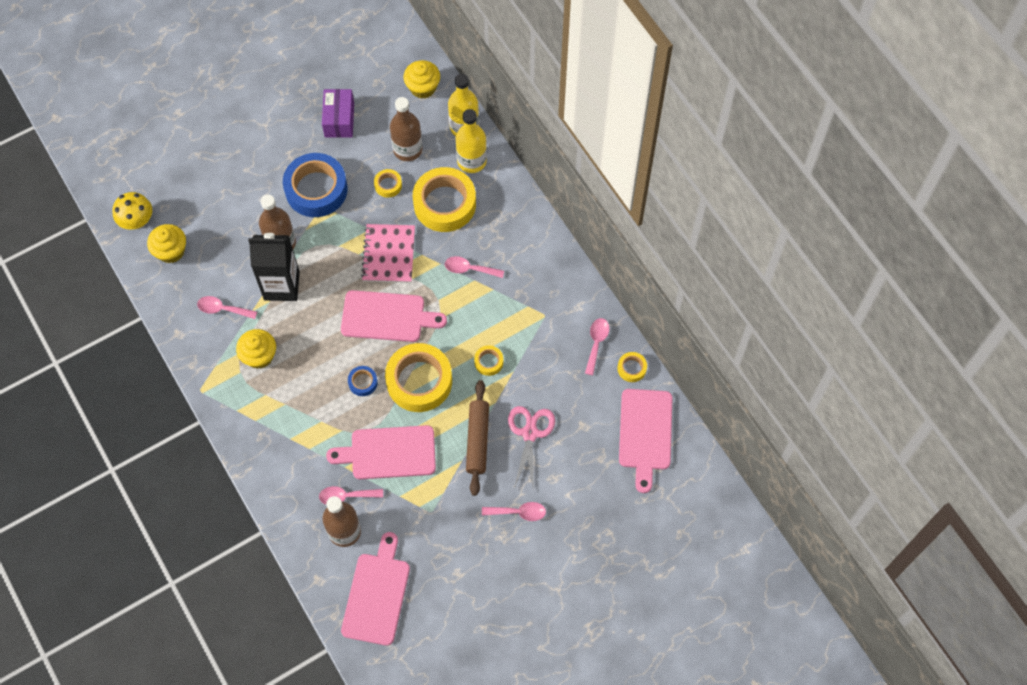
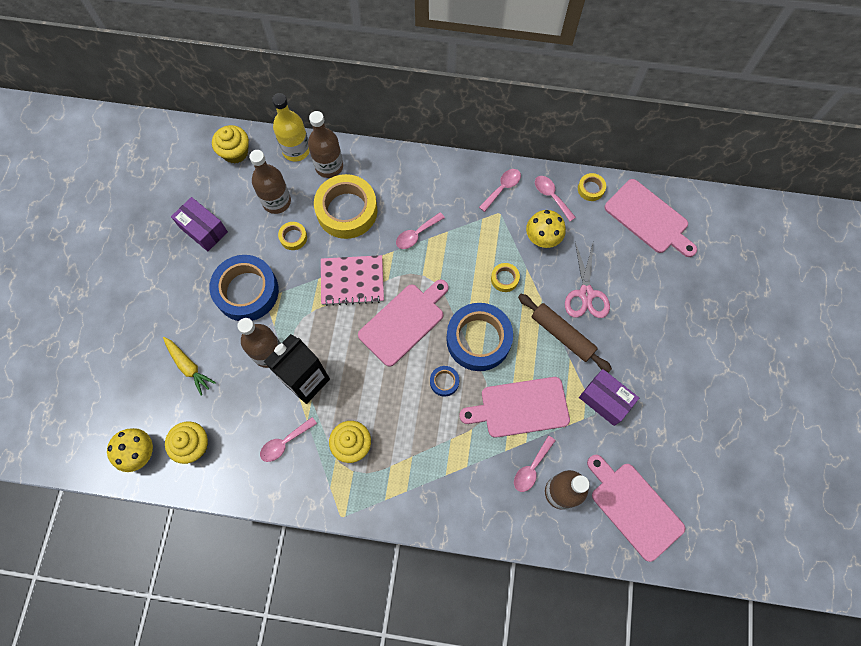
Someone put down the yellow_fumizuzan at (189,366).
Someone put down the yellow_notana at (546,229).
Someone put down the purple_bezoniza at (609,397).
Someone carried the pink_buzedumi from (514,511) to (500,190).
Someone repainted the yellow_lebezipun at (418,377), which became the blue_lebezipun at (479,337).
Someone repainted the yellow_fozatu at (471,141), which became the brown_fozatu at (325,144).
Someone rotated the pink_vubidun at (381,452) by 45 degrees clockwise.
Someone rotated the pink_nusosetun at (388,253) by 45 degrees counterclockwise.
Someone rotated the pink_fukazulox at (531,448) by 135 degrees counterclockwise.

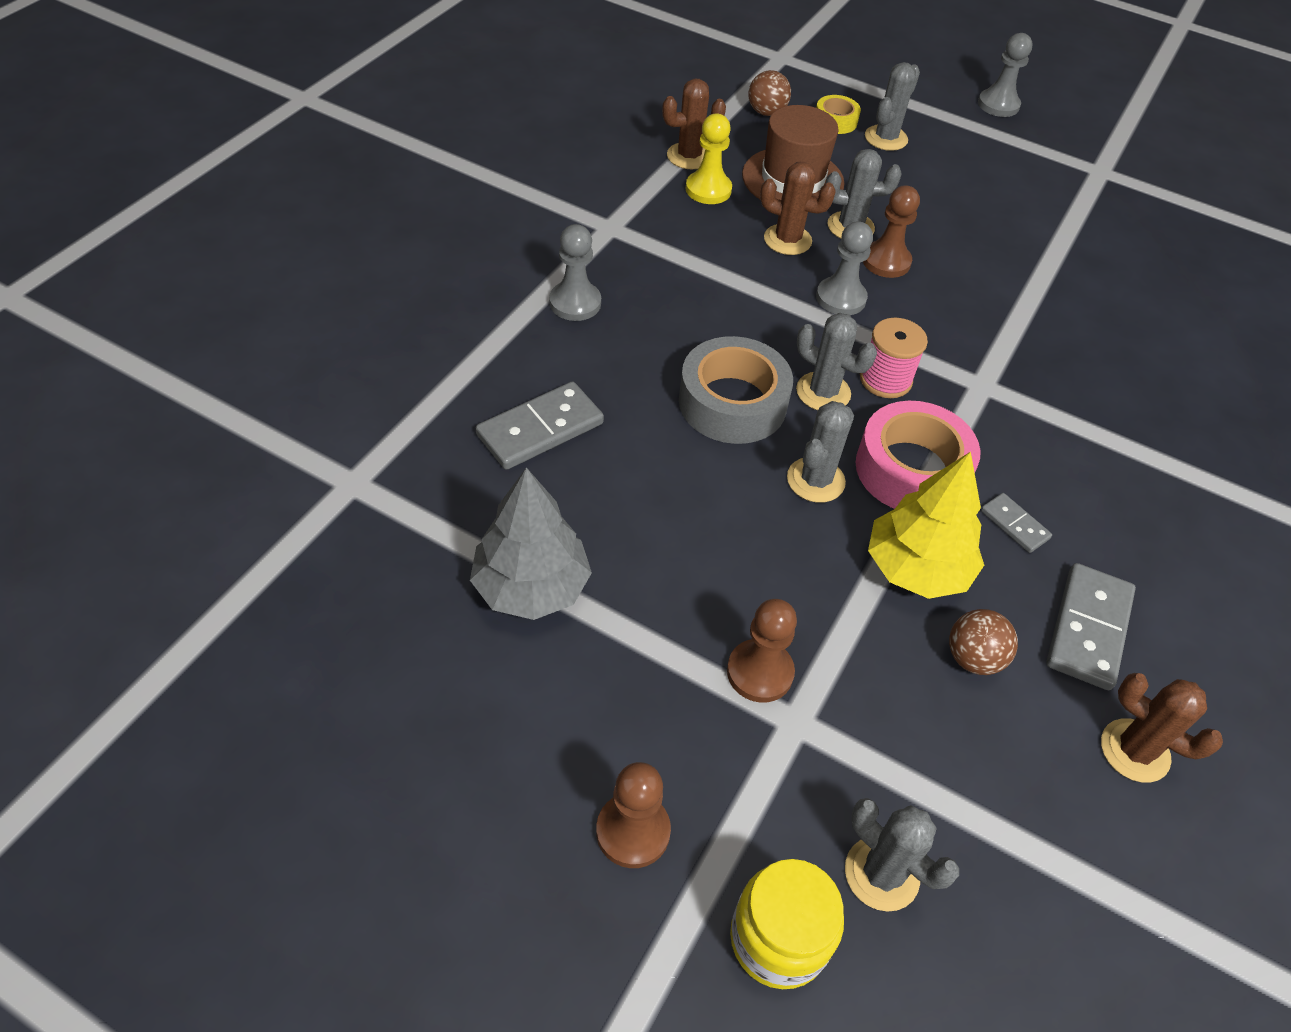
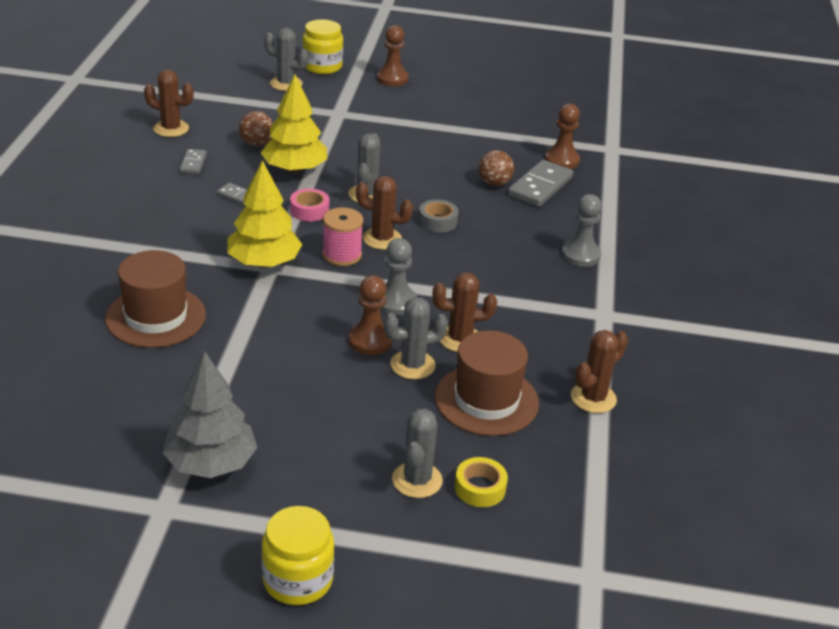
Someone took away the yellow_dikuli at (709,159).
Someone put down the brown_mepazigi at (155,299).
Someone put down the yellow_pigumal at (264,214).
Someone carried the grey_pigumal from (531,543) to (210,414).
Someone carried the brown_dikuli from (762,651) to (562,136).
Someone carried the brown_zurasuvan from (769,93) to (496,168).
Someone swapped the grey_dikuli at (1005,75) for the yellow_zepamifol at (297,555).
Someone repainted the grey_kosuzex at (836,361), which became the brown_kosuzex at (384,213).
Someone scaled the grey_lebezipun at (736,390) by 0.52.
Someone scaled the pink_lebezipun at (918,455) by 0.52.
Someone scaled the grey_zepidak at (1091,626) by 0.54.

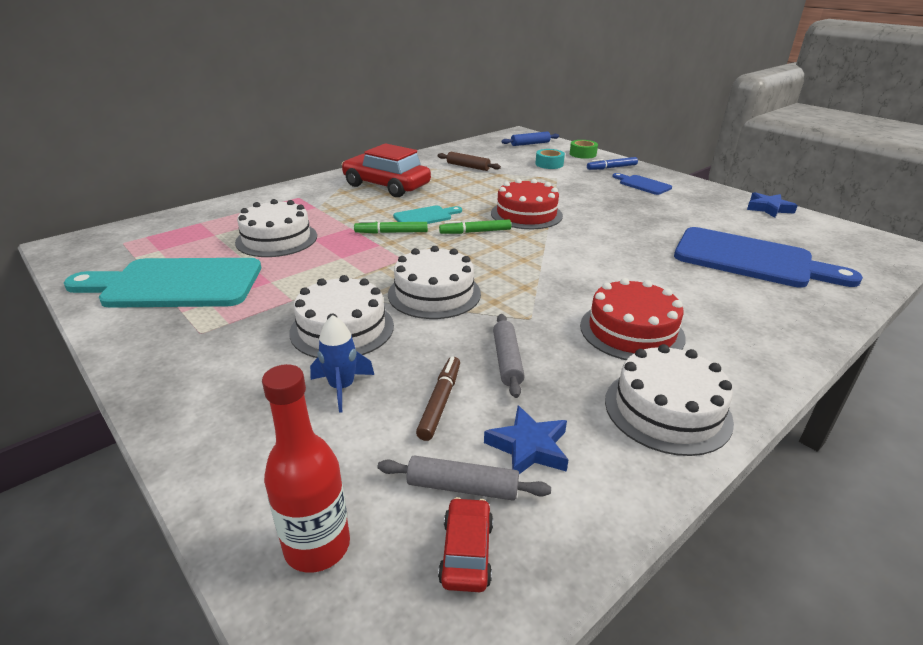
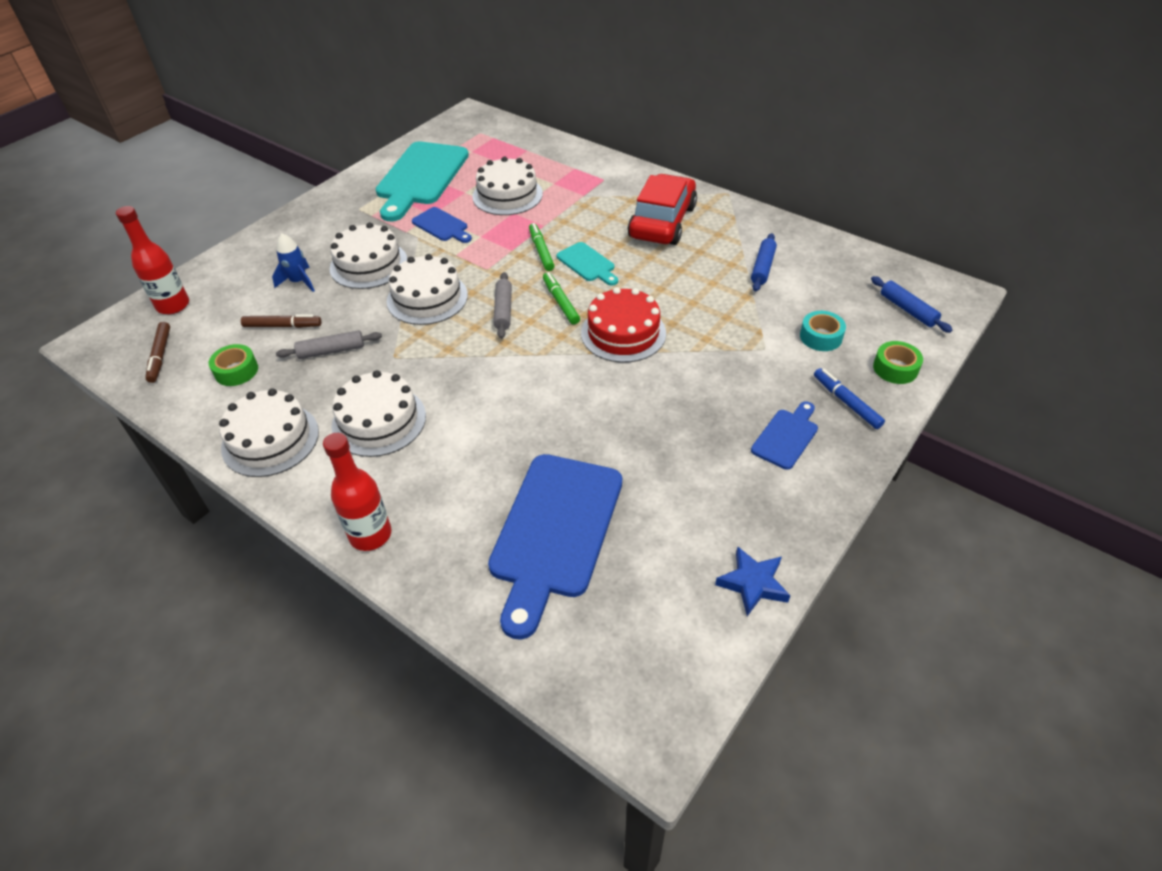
Someone put down the red_fozatu at (357,492).
Someone put down the blue_vubidun at (442,225).
Someone carried the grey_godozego from (464,478) to (502,305).
Someone swapped the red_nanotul at (465,544) for the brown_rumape at (157,352).
Someone swapped the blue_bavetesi at (526,440) for the green_lebezipun at (233,365).
Someone repainted the brown_godozego at (469,161), which became the blue_godozego at (764,262).
Someone repainted the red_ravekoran at (633,319), which became the white_ravekoran at (379,413).
Someone rotated the turquoise_vubidun at (162,283) by 150 degrees counterclockwise.

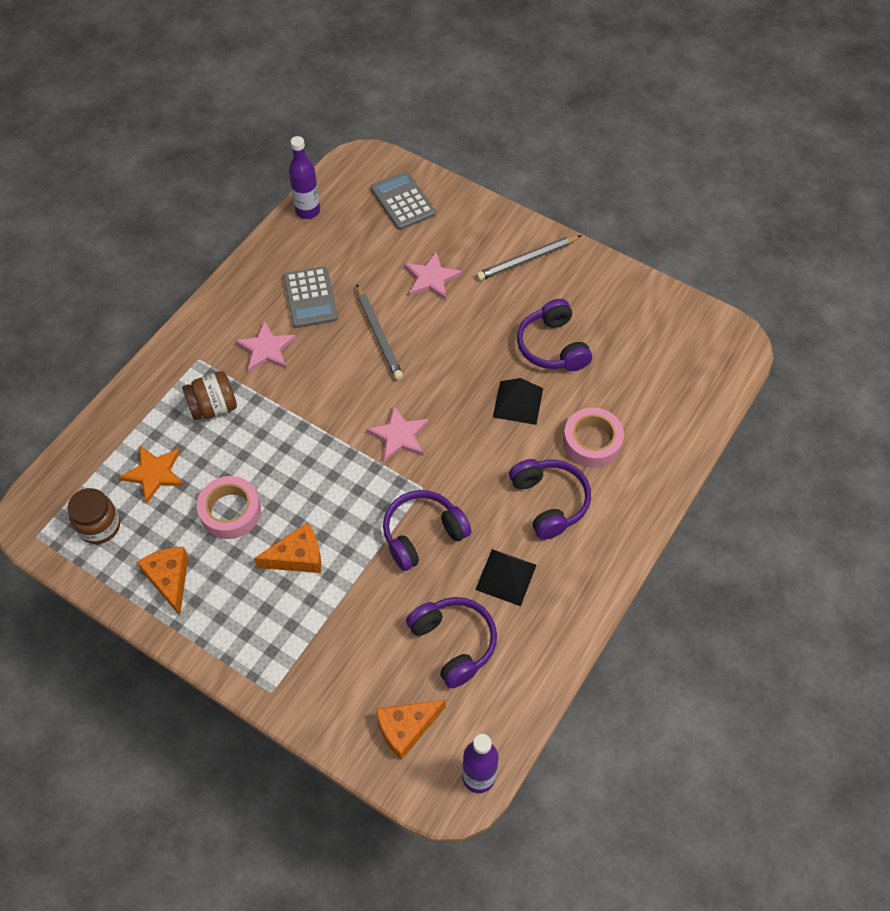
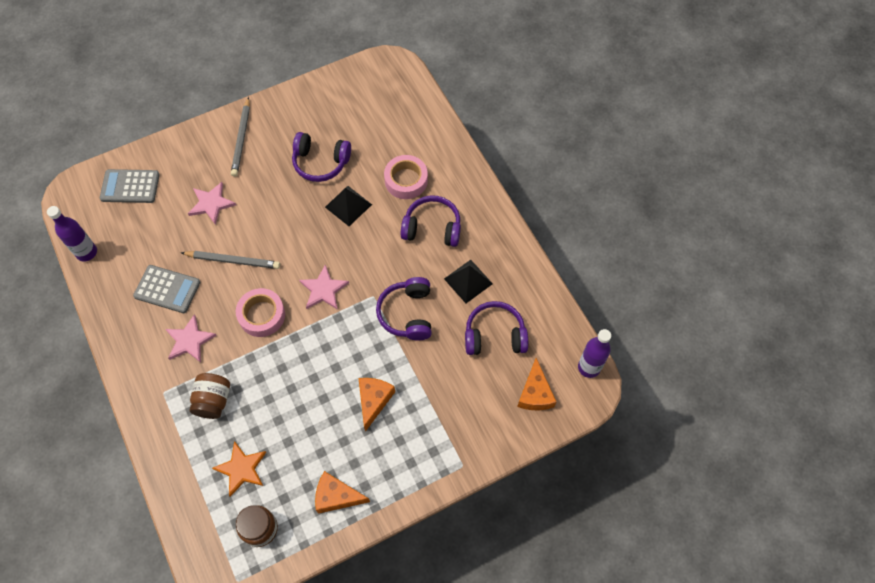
Someone carried the pink_lebezipun from (229,507) to (260,312).

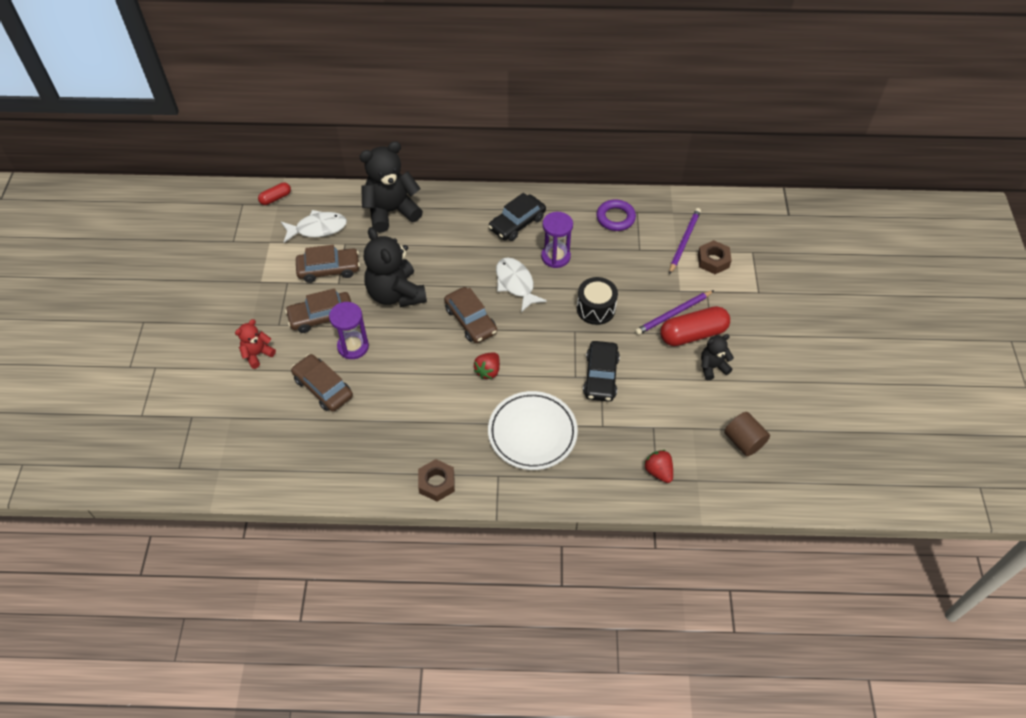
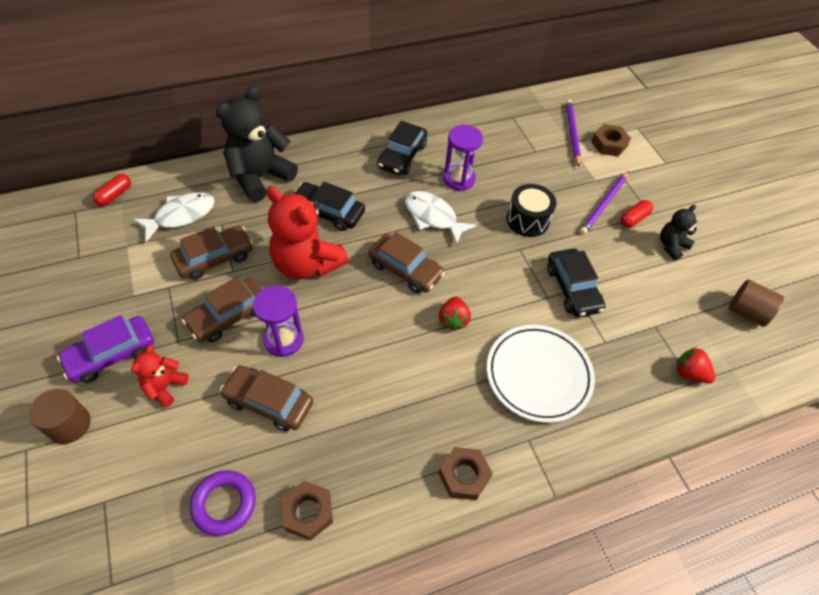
Someone put down the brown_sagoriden at (60,416).
Someone put down the purple_nanotul at (105,349).
Someone put down the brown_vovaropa at (307,511).
Someone put down the black_nanotul at (330,206).
Someone carried the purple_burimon from (616,215) to (223,503).
Someone repainted the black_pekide at (395,267), which became the red_pekide at (307,232).
Someone scaled the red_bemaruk at (695,326) by 0.53.

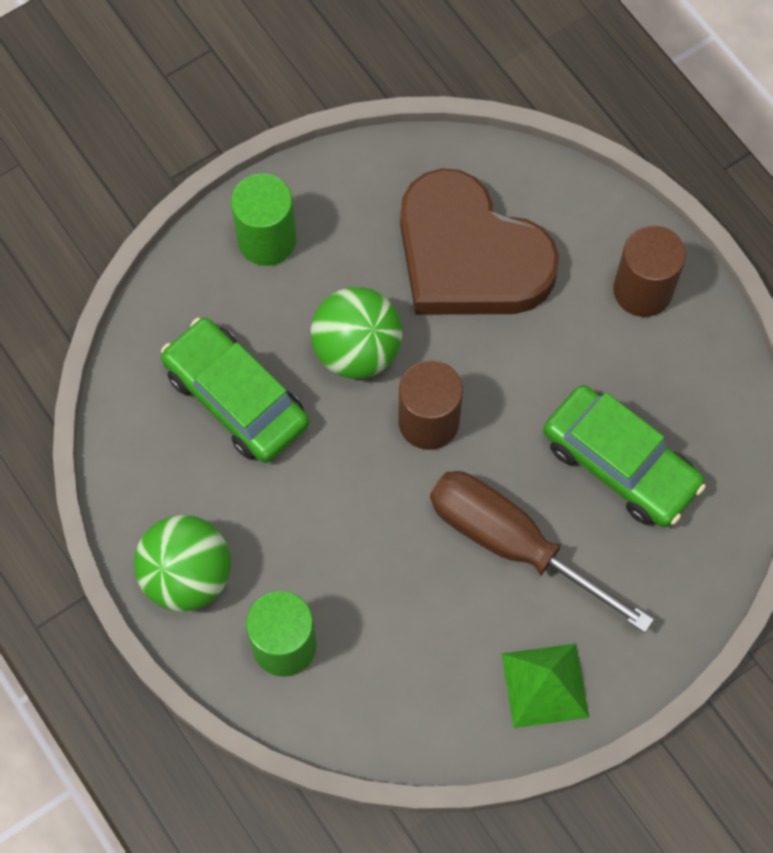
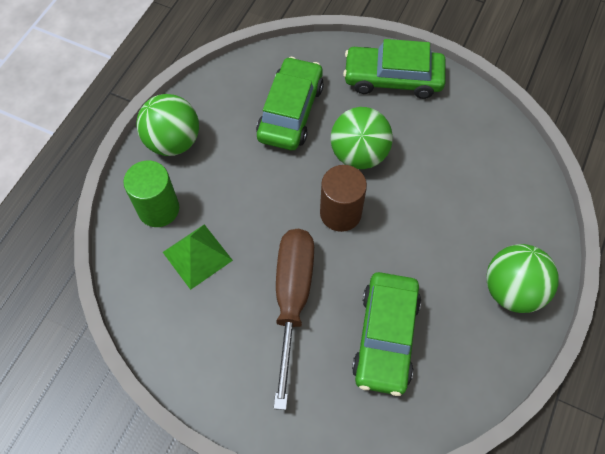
Someone took away the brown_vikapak at (479,241).
Someone carried the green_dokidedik from (545,686) to (198,257).
Someone swapped the green_sagoriden at (263,220) for the green_nanotul at (394,69).
Someone swapped the brown_sagoriden at (649,271) for the green_zurasuvan at (522,278).

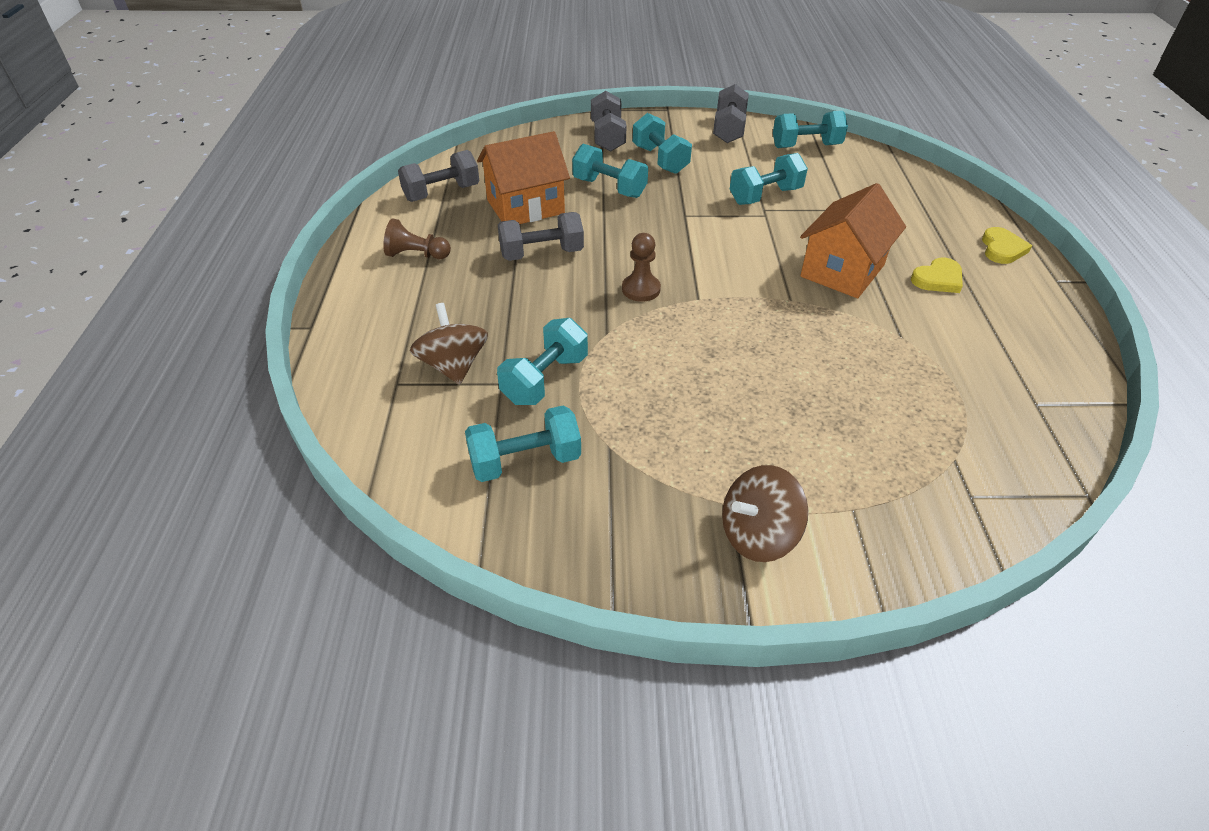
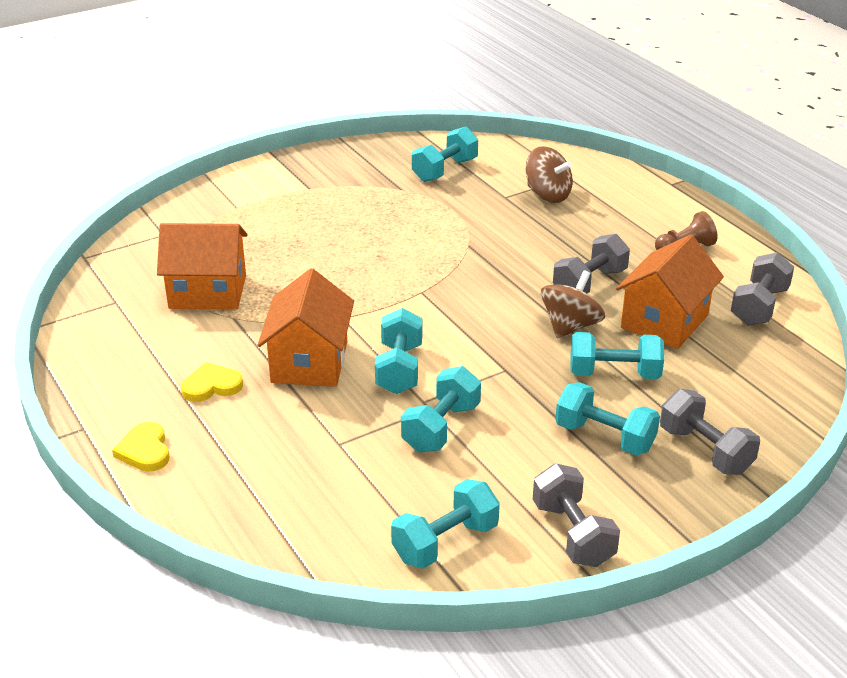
Someone took away the brown_dikuli at (641,267).
Someone put down the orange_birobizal at (202,266).
Someone carried the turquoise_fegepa from (542,361) to (398,351).
Someone carried the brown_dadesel from (765,513) to (573,304).
Someone rotated the yellow_vikapak at (937,275) by 45 degrees clockwise.

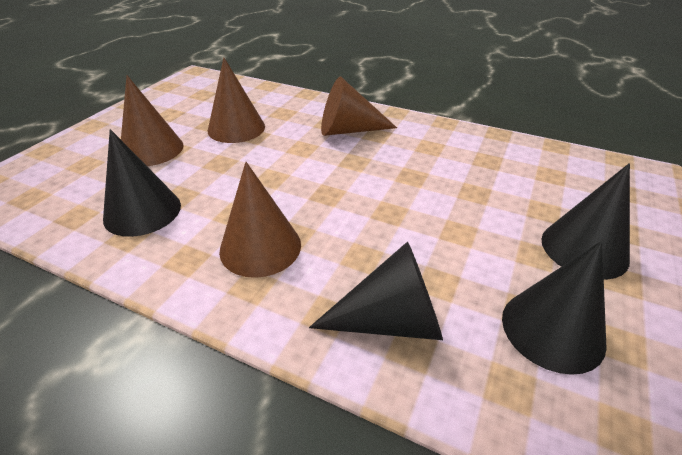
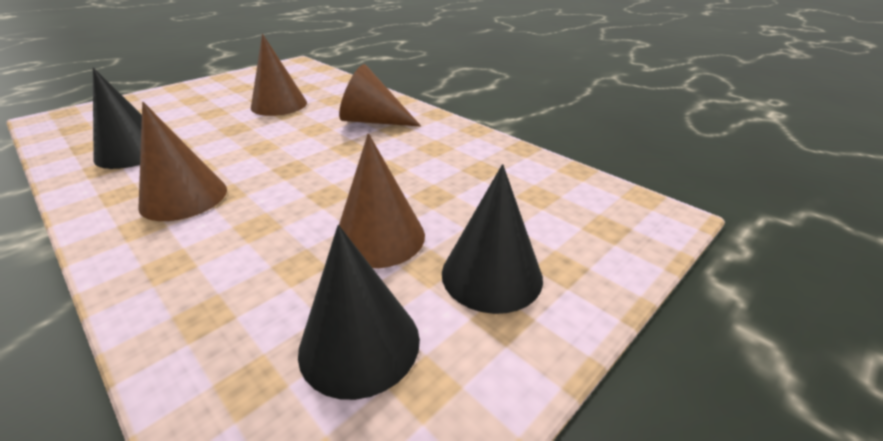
Someone took away the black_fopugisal at (376,290).
Someone carried the brown_fopugisal from (152,120) to (382,200).

